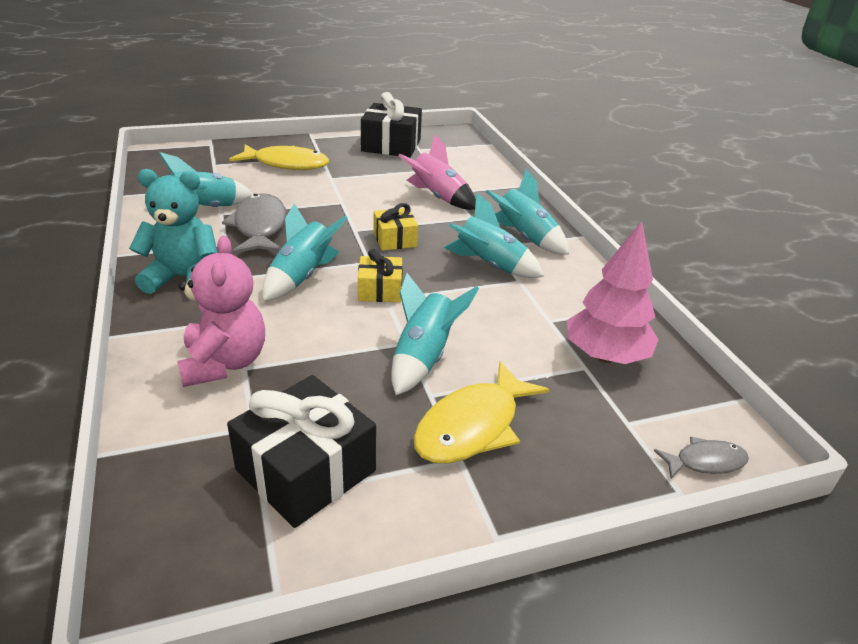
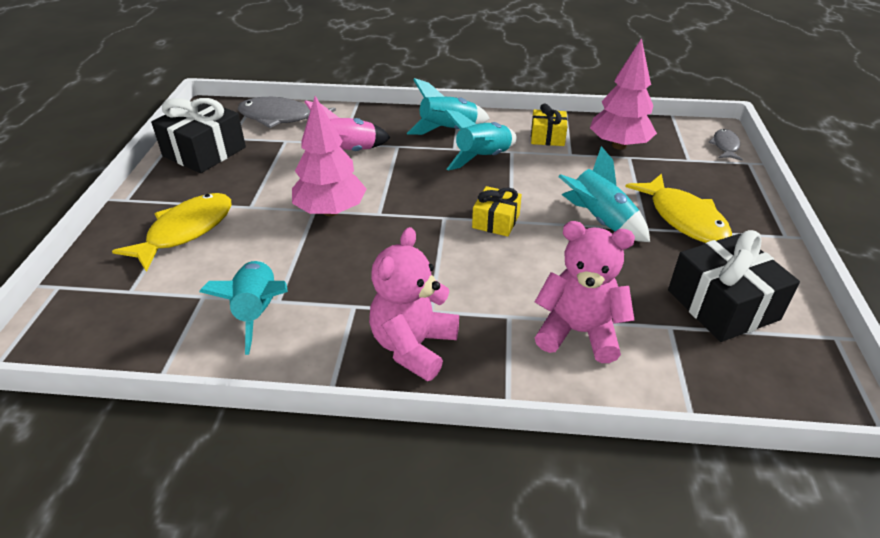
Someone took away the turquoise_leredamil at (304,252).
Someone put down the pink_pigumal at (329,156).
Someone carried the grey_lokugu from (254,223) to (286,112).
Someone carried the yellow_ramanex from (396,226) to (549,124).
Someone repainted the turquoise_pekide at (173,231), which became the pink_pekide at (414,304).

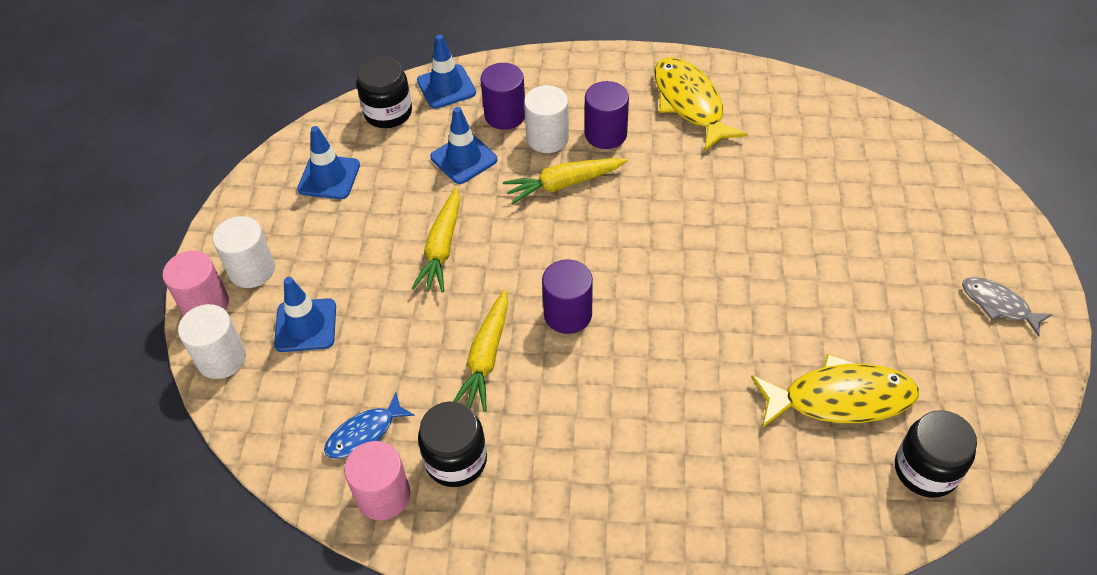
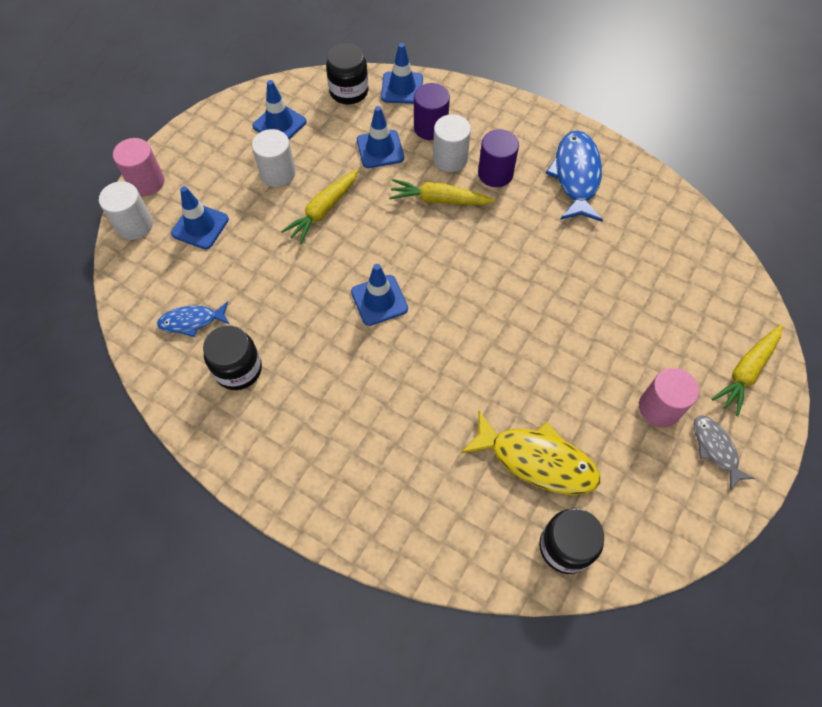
Someone carried the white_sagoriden from (244,252) to (274,158).
Someone carried the pink_sagoriden from (377,480) to (669,397).
Someone carried the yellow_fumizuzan from (480,350) to (747,370).
Someone swapped the purple_sagoriden at (567,297) for the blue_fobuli at (379,295).
Someone repainted the yellow_lokugu at (701,104), which became the blue_lokugu at (574,176).

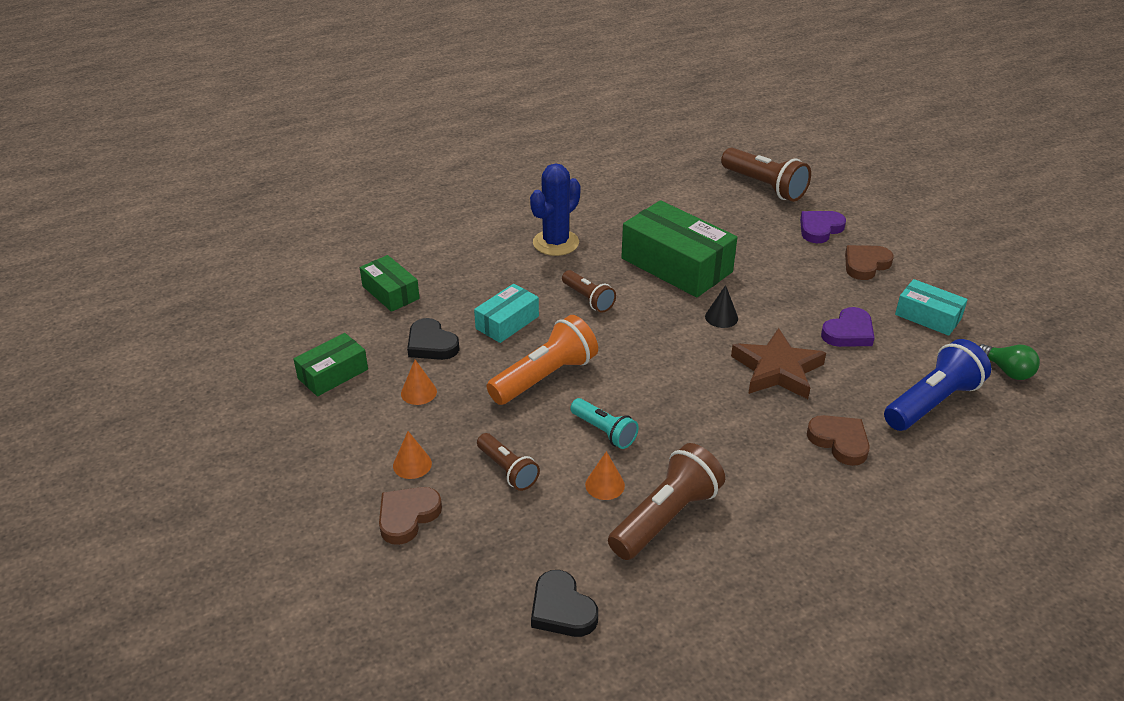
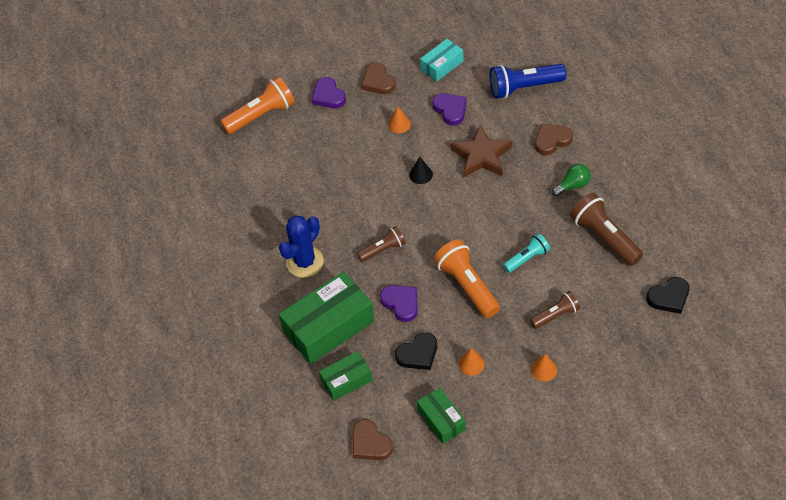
Someone carried the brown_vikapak from (410,516) to (373,439).
Someone carried the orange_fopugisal from (605,475) to (399,119).
Someone carried the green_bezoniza from (679,248) to (327,318).
Someone carried the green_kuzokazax from (1009,362) to (571,180).
Someone swapped the turquoise_bezoniza at (506,313) for the purple_vikapak at (399,303).
Someone repainted the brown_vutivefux at (766,175), which became the orange_vutivefux at (257,105).
Someone rotated the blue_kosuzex at (555,209) by 75 degrees clockwise.
Someone rotated the blue_vutivefux at (937,385) by 75 degrees counterclockwise.

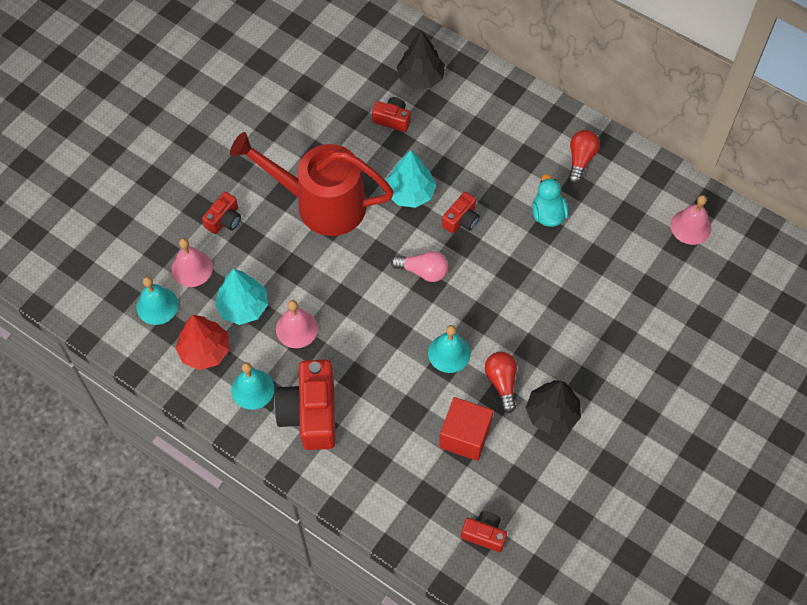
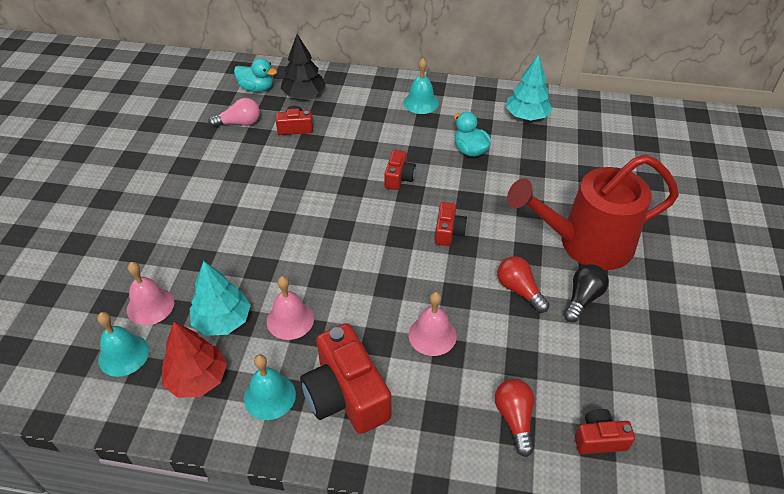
Someone took away the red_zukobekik at (466,429).
Someone put down the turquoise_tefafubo at (255,75).
Someone carried the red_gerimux from (221,213) to (451,224).
Someone carried the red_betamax from (312,184) to (593,212).
Someone carried the turquoise_pigumal from (411,179) to (529,87).
Someone carried the pink_kuzokazax from (419,266) to (234,112).
Someone carried the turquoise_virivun from (449,349) to (421,86).
Someone carried the red_kuzokazax from (584,157) to (515,418).
Someone carried the pink_virivun from (691,220) to (433,324).
Someone swapped the black_pigumal at (553,407) for the black_kuzokazax at (586,293).

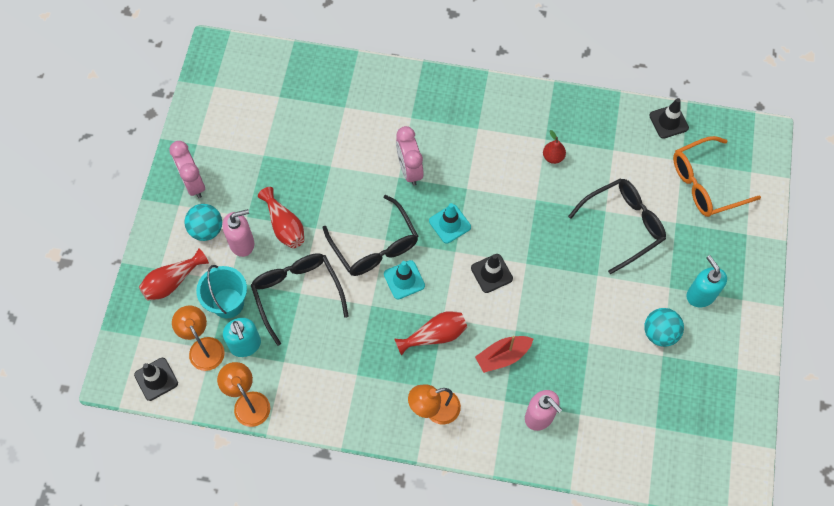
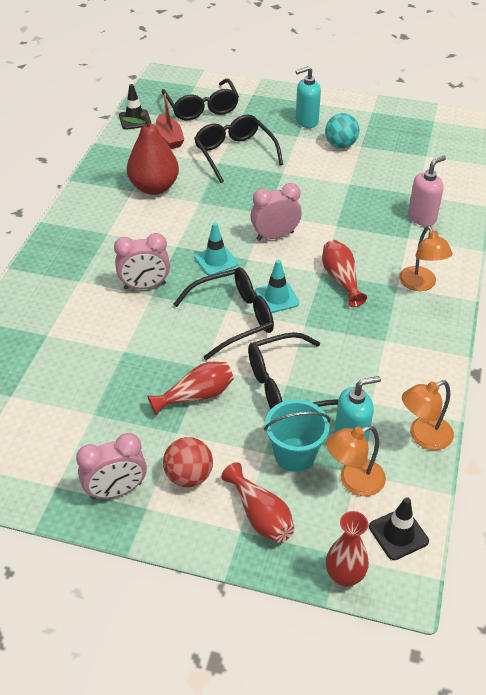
Someone took away the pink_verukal at (238,233).
Someone put down the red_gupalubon at (347,549).
Someone carried the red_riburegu from (504,354) to (170,121).
Someone swapped the black_fobuli at (492,273) for the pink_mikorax at (276,212).
Someone repainted the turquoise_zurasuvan at (203,222), which became the red_zurasuvan at (188,462).
Someone repainted the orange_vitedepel at (717,176), which became the black_vitedepel at (200,100).
Someone scaled the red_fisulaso at (554,147) by 2.25.

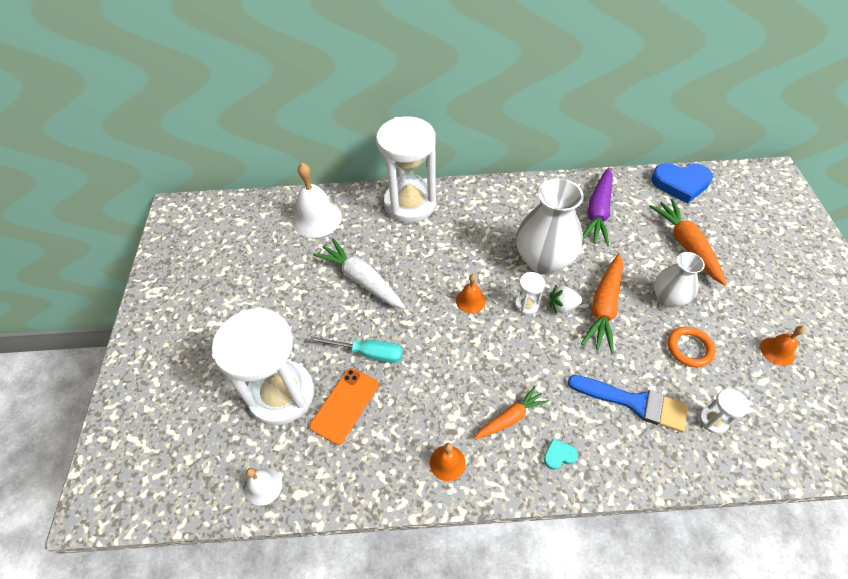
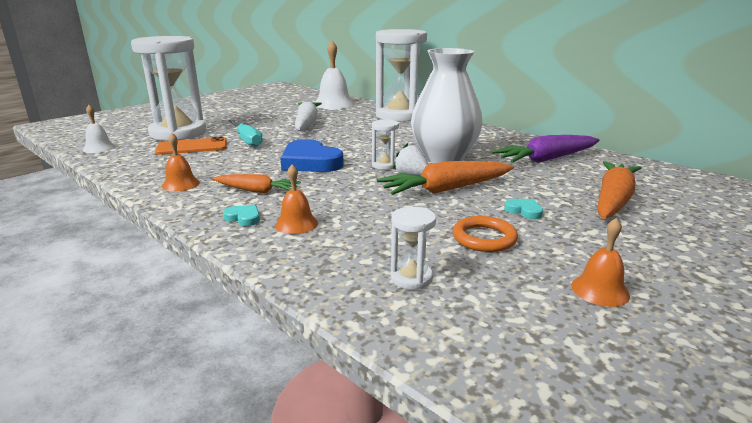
Someone took away the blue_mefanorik at (627,403).
Someone carried the orange_virivun from (471,294) to (296,199).
Someone carried the blue_vikapak from (682,183) to (312,155).
Someone swapped the white_gupalubon at (679,280) for the turquoise_vikapak at (523,209).

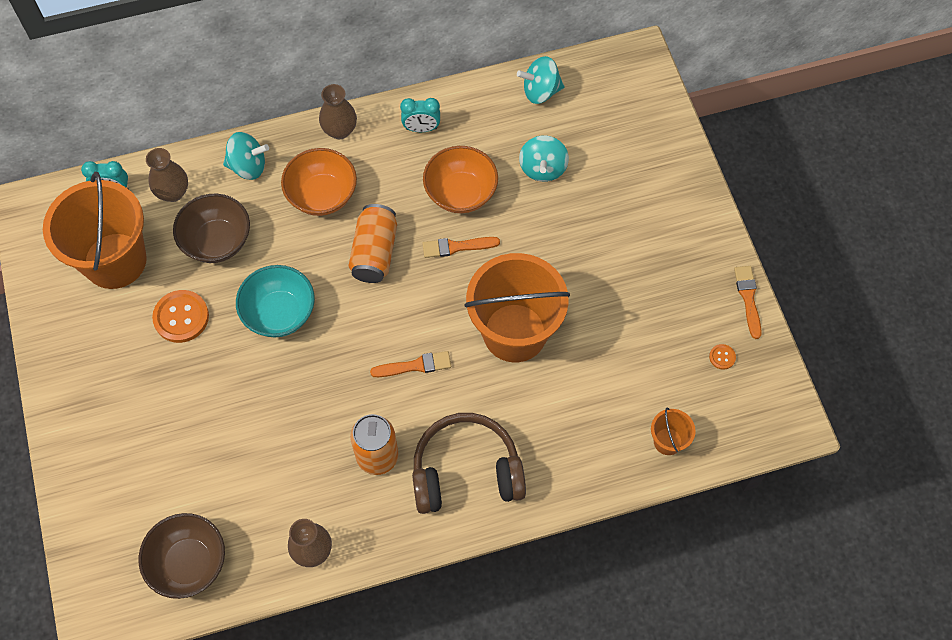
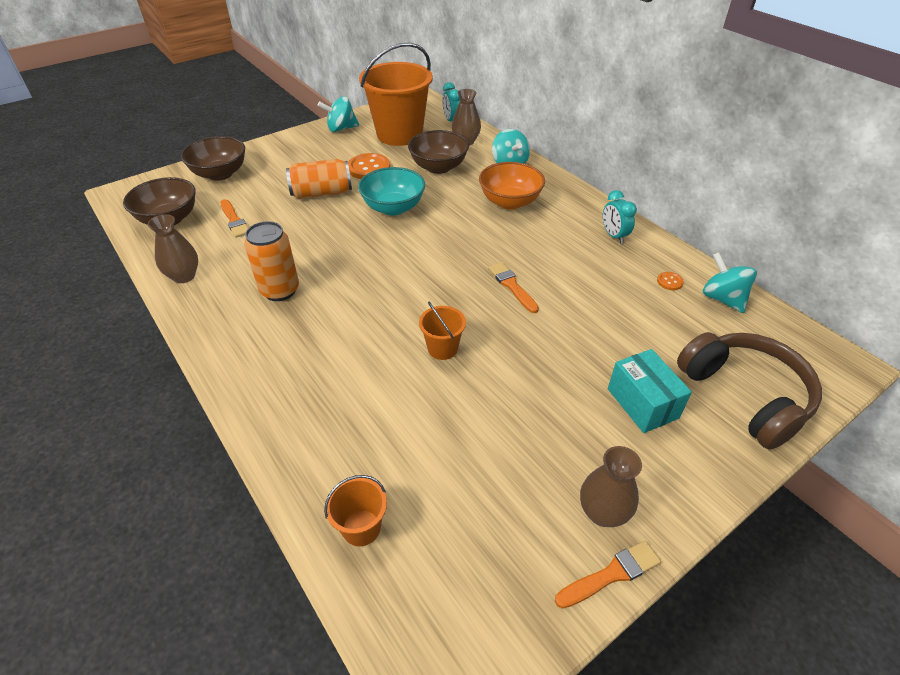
Someone took away the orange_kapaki at (460,179).
Someone put down the brown_kapaki at (213,158).
Someone put down the turquoise_bezoniza at (650,391).
Someone carried the brown_gupalubon from (338,111) to (611,486).
Someone carried the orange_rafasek from (373,243) to (319,179).
Someone carried the orange_mefanorik from (410,364) to (234,218).
Someone carried the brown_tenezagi from (469,463) to (749,391).
Someone carried the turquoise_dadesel from (544,158) to (338,114).
Someone carried the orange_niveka from (722,357) to (670,281).
Someone scaled the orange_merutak at (517,307) by 0.43.

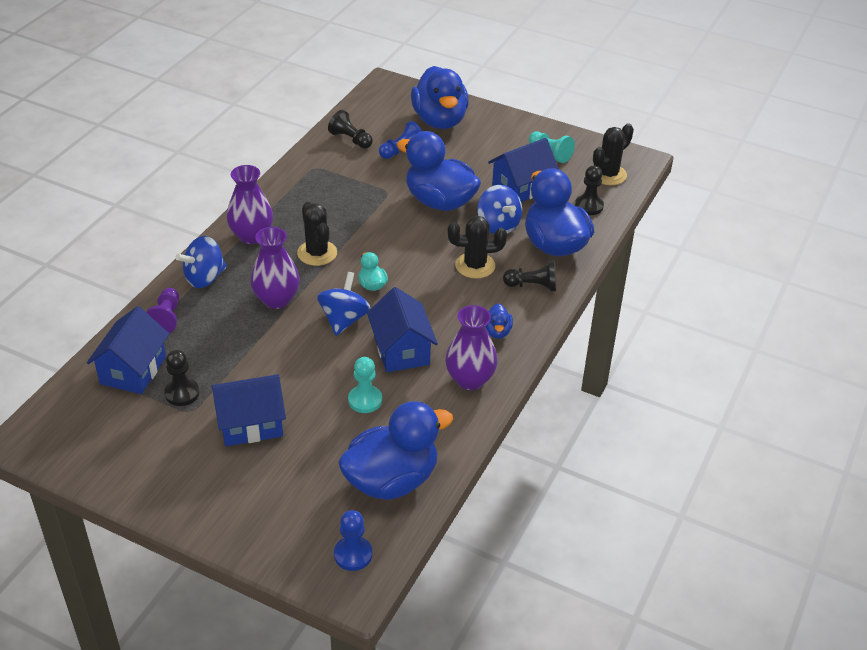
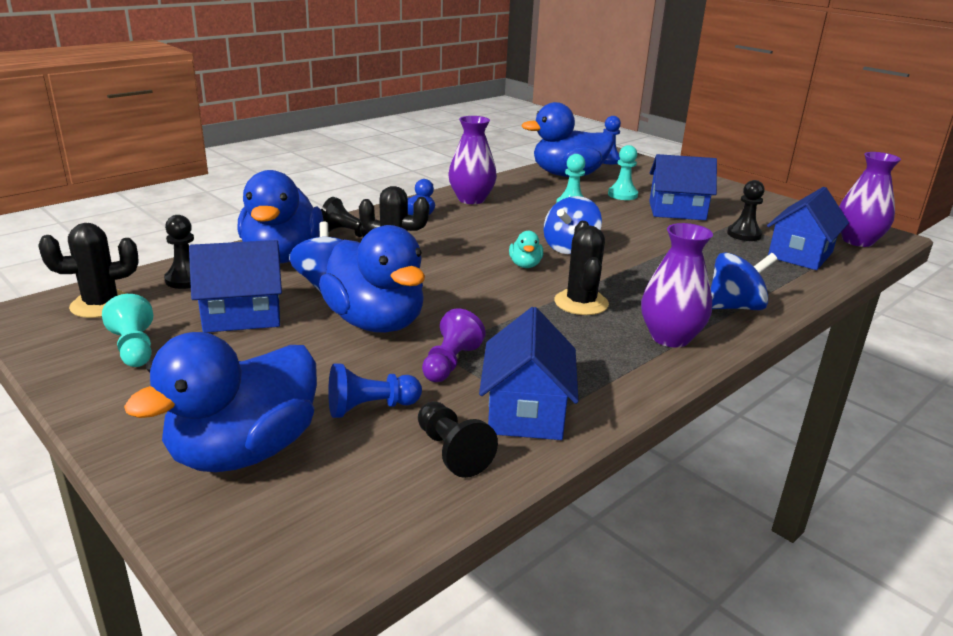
Someone put down the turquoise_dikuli at (623,172).
Someone carried the purple_dikuli from (162,311) to (453,345).
Someone carried the purple_gupalubon from (275,268) to (870,199).
Someone carried the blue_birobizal from (402,329) to (529,373).
Someone rotated the blue_tefafubo at (440,97) by 150 degrees counterclockwise.

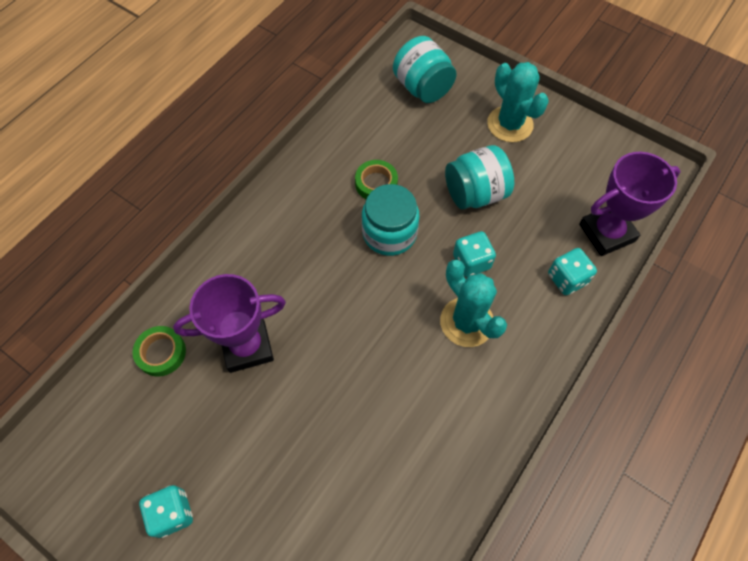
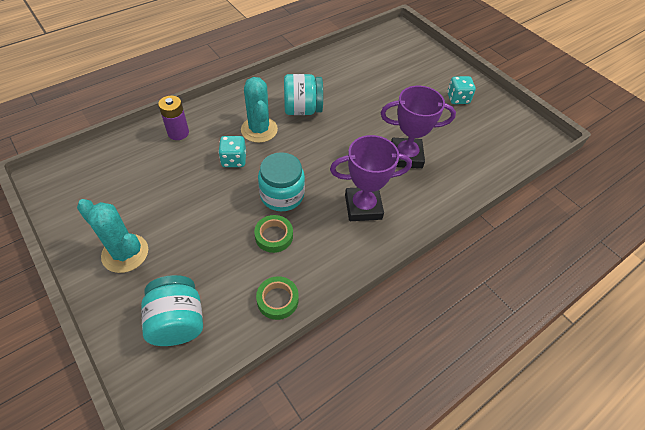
Someone carried the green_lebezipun from (159,351) to (277,298).
Someone carried the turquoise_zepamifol from (479,177) to (303,94).
Someone carried the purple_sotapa from (630,204) to (371,178).
Someone swapped the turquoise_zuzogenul at (572,271) for the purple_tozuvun at (173,117).
Someone rotated the turquoise_kosuzex at (518,102) by 45 degrees counterclockwise.

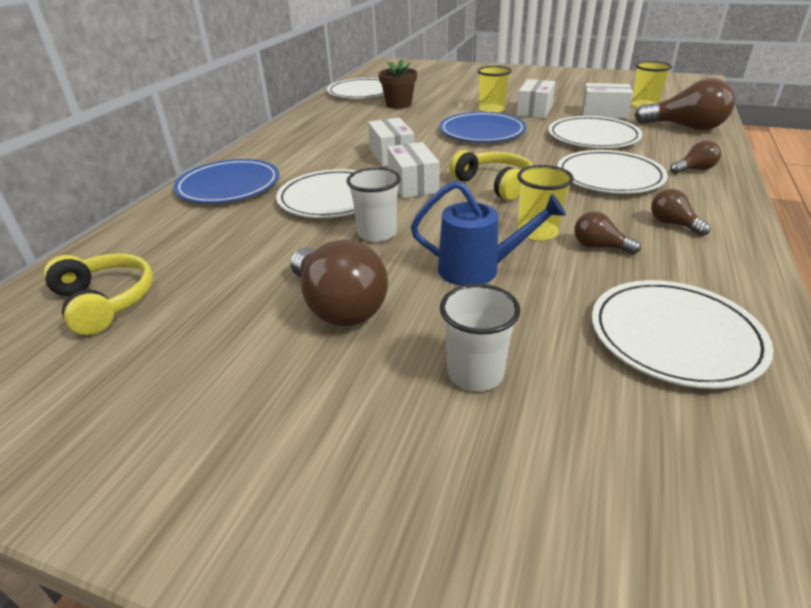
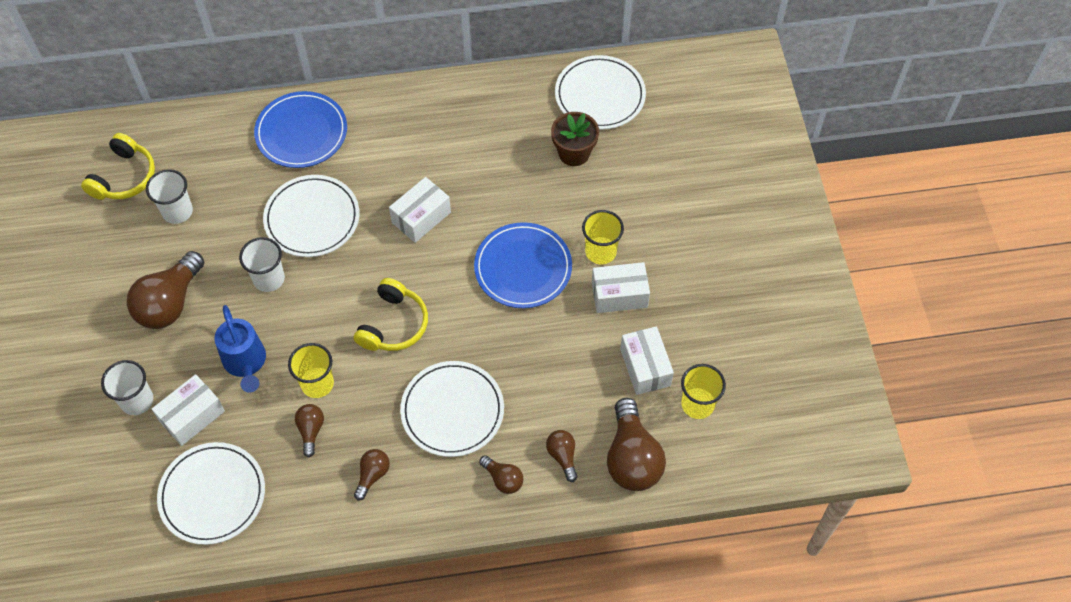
Someone took away the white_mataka at (595,132).
Someone put down the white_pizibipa at (169,196).
Someone put down the brown_kuzokazax at (561,456).
Someone carried the white_bezoniza from (413,170) to (188,410).

